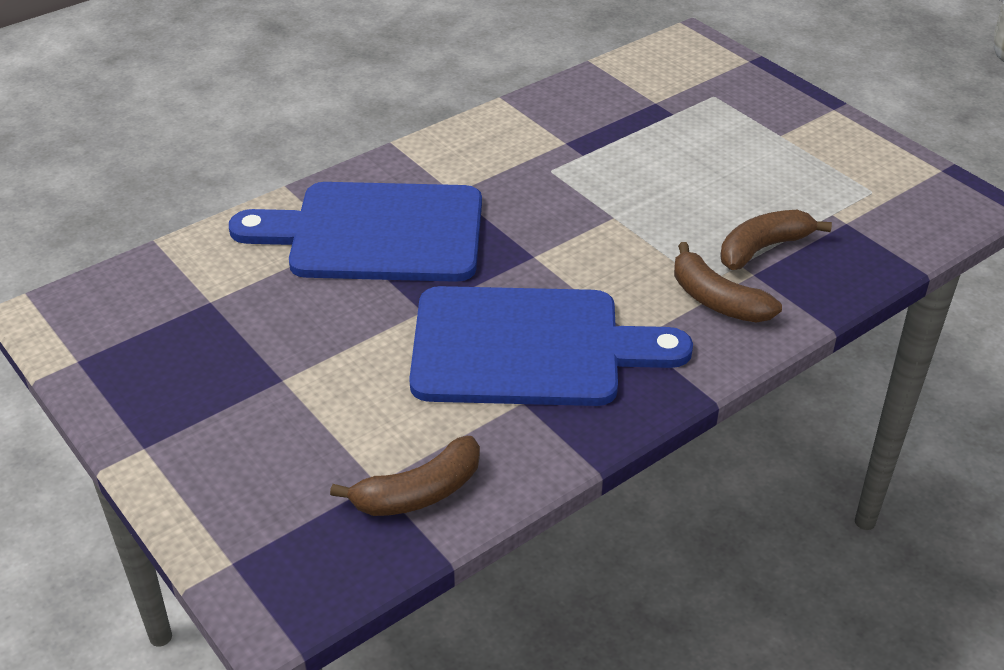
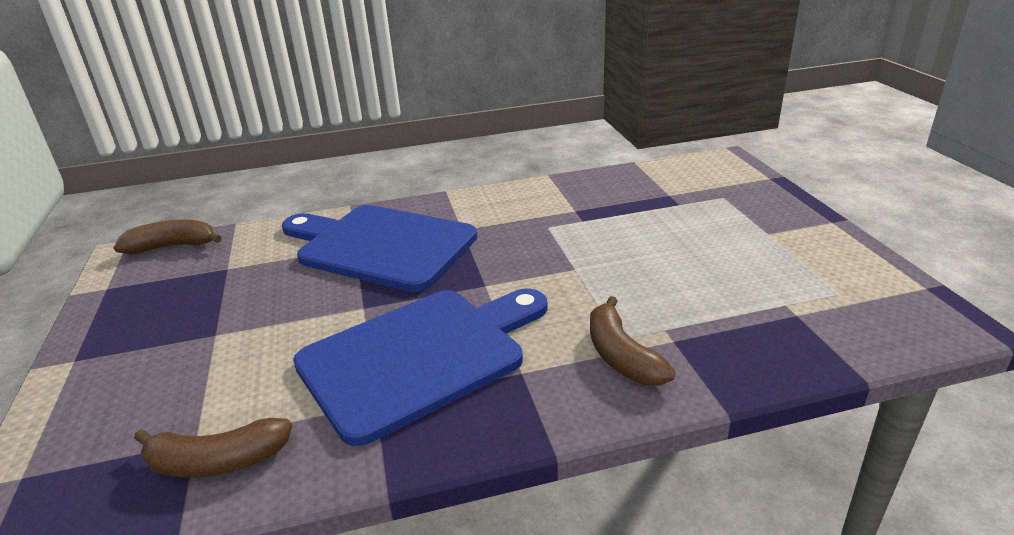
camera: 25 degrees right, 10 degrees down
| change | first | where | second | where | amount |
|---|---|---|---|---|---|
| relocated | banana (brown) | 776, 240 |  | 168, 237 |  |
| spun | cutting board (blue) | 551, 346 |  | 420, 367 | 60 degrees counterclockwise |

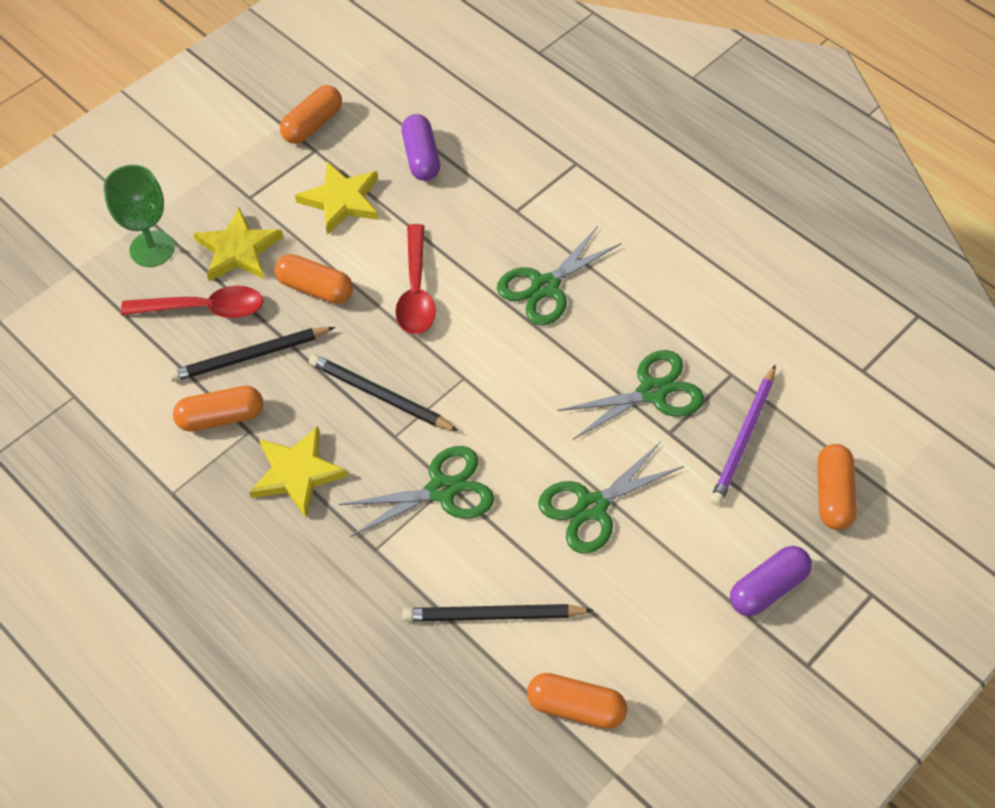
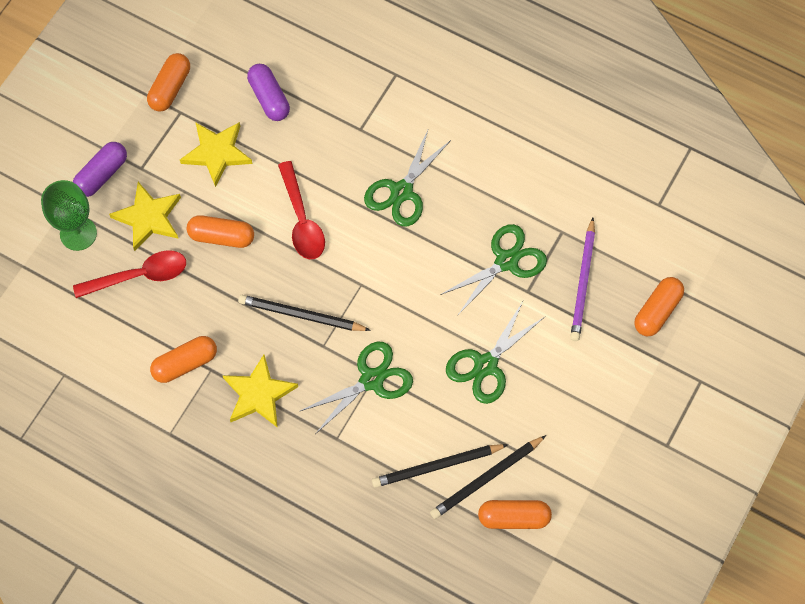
camera: 15 degrees left, 10 degrees up
| change | first | where | second | where | amount |
|---|---|---|---|---|---|
| relocated | pencil (black) | 252, 354 |  | 488, 477 |  |
| relocated | capsule (purple) | 771, 581 |  | 100, 169 |  |
| spun | capsule (orange) | 837, 487 |  | 659, 306 | 45 degrees clockwise |

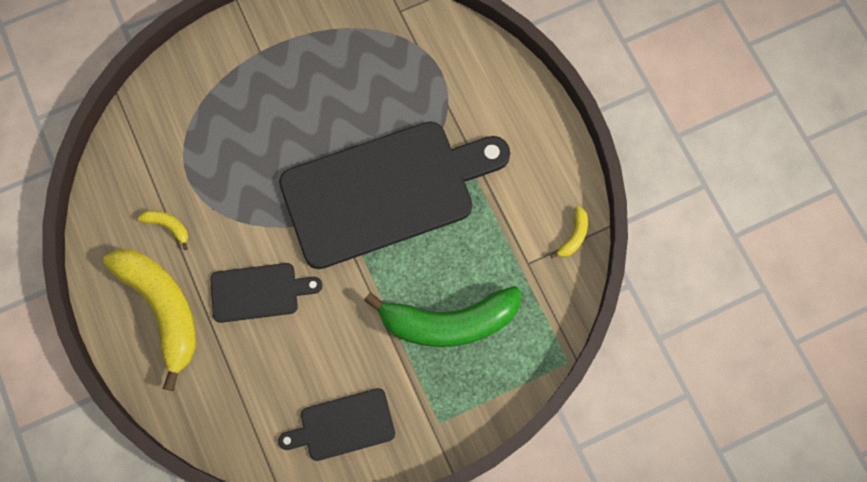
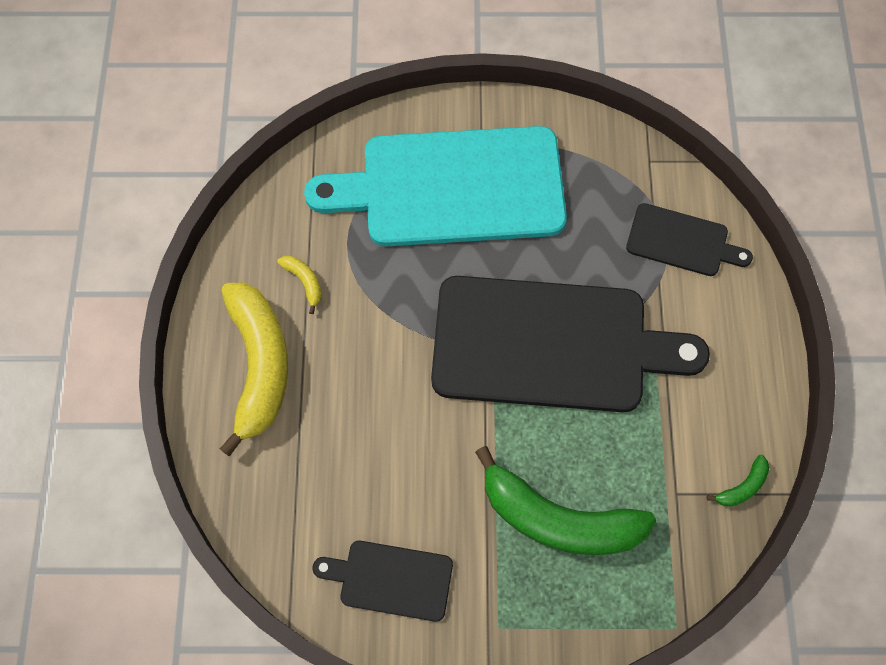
camera: 25 degrees right, 5 degrees down
| change | first | where | second | where | amount |
|---|---|---|---|---|---|
| appeared |  |  | cutting board (turquoise) | 435, 186 |  |
| relocated | cutting board (black) | 266, 293 |  | 689, 239 |  |
| colour | banana (yellow) | 569, 232 | banana (green) | 738, 481 |  |

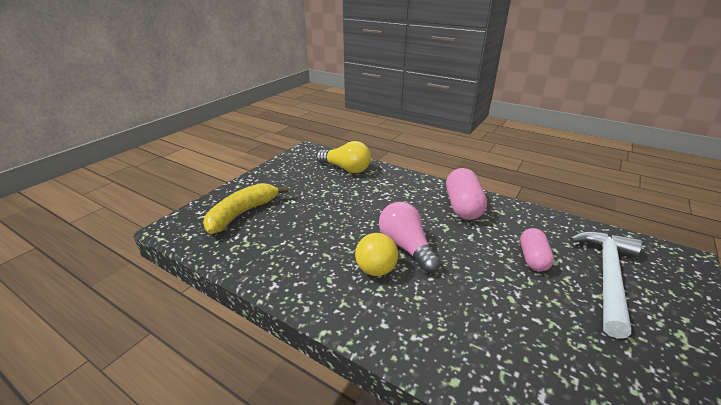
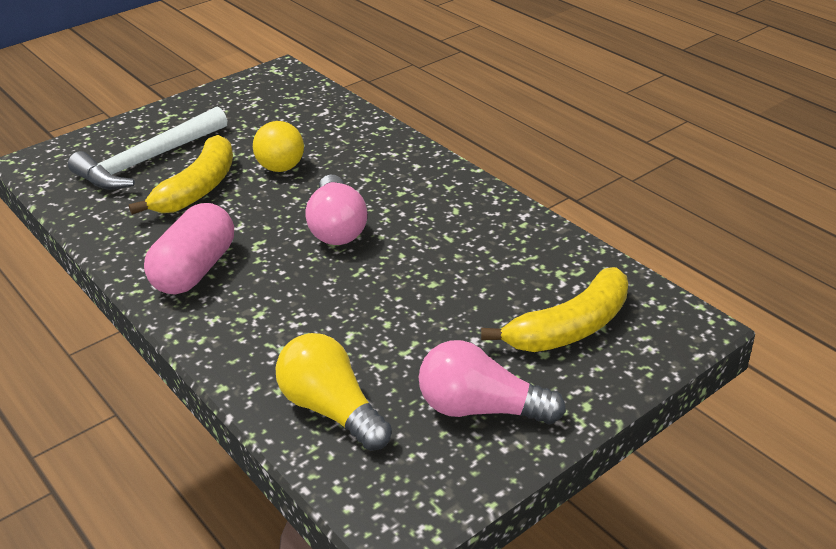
camera: 160 degrees left, 5 degrees up
| change | first | where | second | where | amount |
|---|---|---|---|---|---|
| appeared |  |  | light bulb (pink) | 492, 382 |  |
| relocated | ball (yellow) | 376, 254 |  | 278, 146 |  |
| exchanged | capsule (pink) | 537, 249 | banana (yellow) | 181, 175 |  |

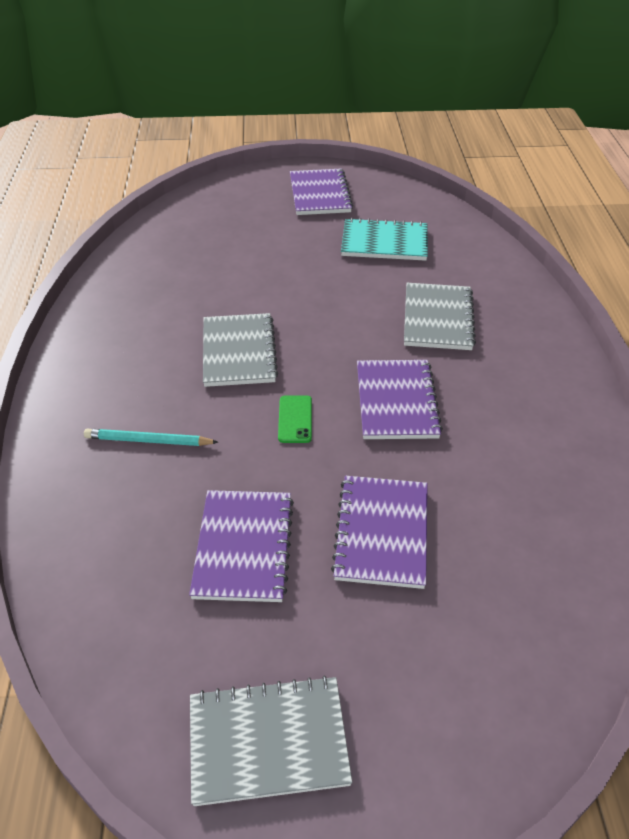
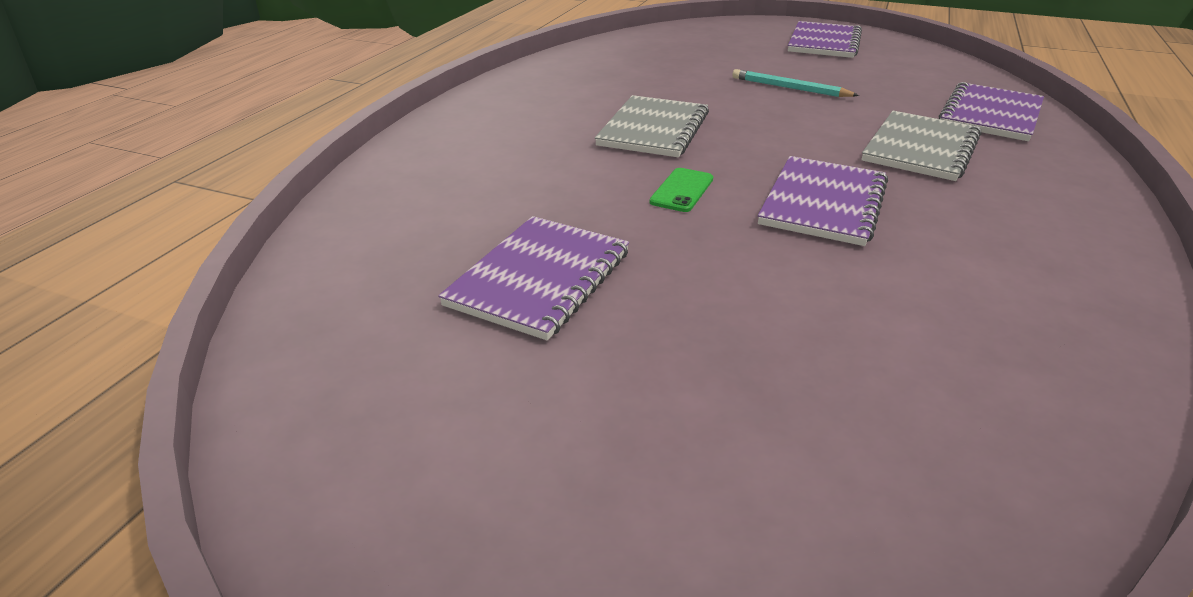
camera: 25 degrees right, 10 degrees down
| change | first | where | second | where | amount |
|---|---|---|---|---|---|
| missing | notebook (grey) | 271, 741 |  |  |  |
| missing | notebook (turquoise) | 384, 239 |  |  |  |
| relocated | pencil (turquoise) | 151, 437 |  | 795, 83 |  |
| relocated | notebook (purple) | 379, 532 |  | 991, 111 |  |

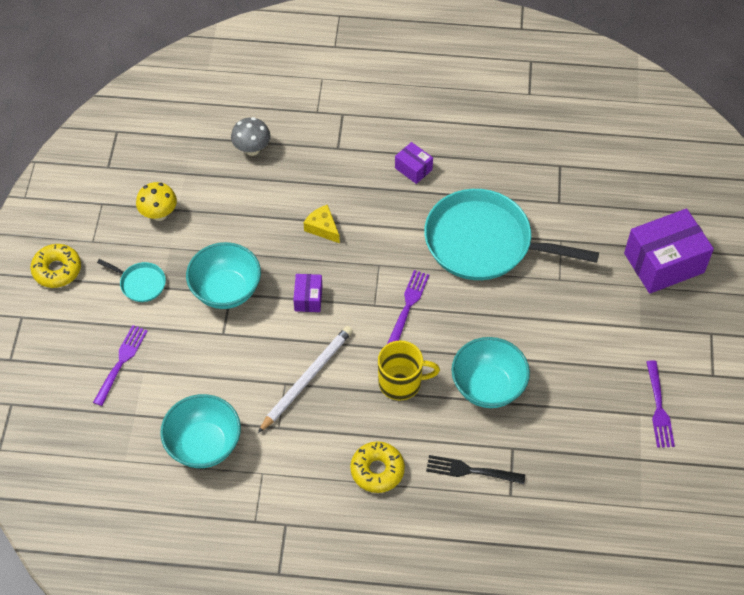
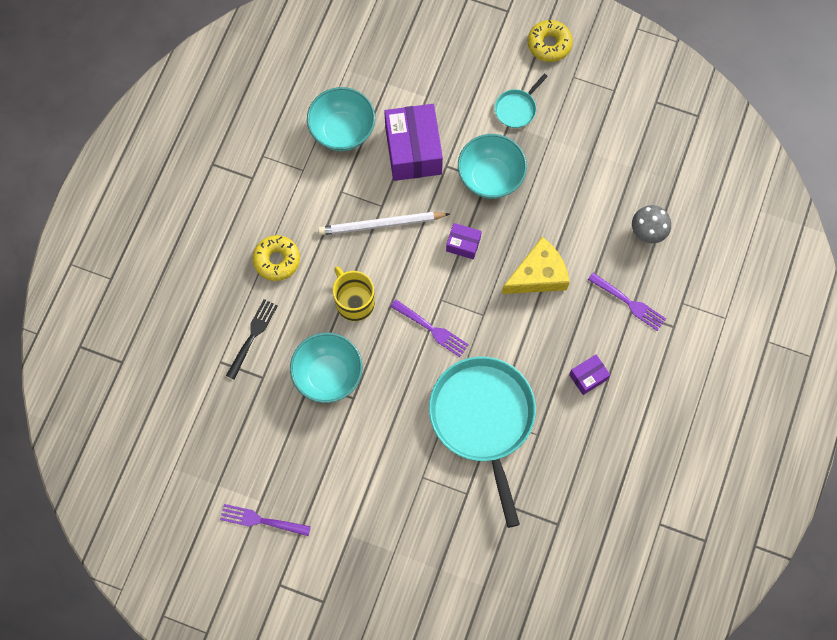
camera: 105 degrees right, 15 degrees up
| change | first | where | second | where | amount |
|---|---|---|---|---|---|
| missing | mushroom (yellow) | 156, 201 |  |  |  |
| relocated | fork (purple) | 120, 365 |  | 627, 302 |  |
| relocated | box (purple) | 669, 251 |  | 413, 142 |  |
| spun | pencil (white) | 305, 379 |  | 384, 223 | 120 degrees clockwise |
| spun | mug (yellow) | 409, 370 |  | 354, 293 | 135 degrees clockwise |
| spun | pan (turquoise) | 511, 234 |  | 482, 442 | 45 degrees counterclockwise |
| size | cheese (yellow) | 322, 224 |  | 536, 265 | x1.73 |

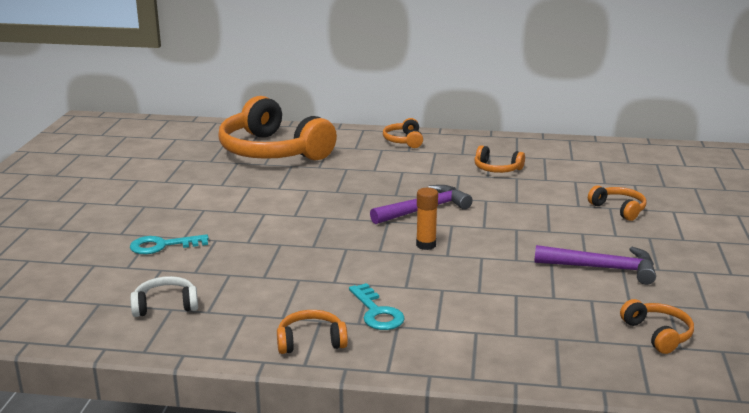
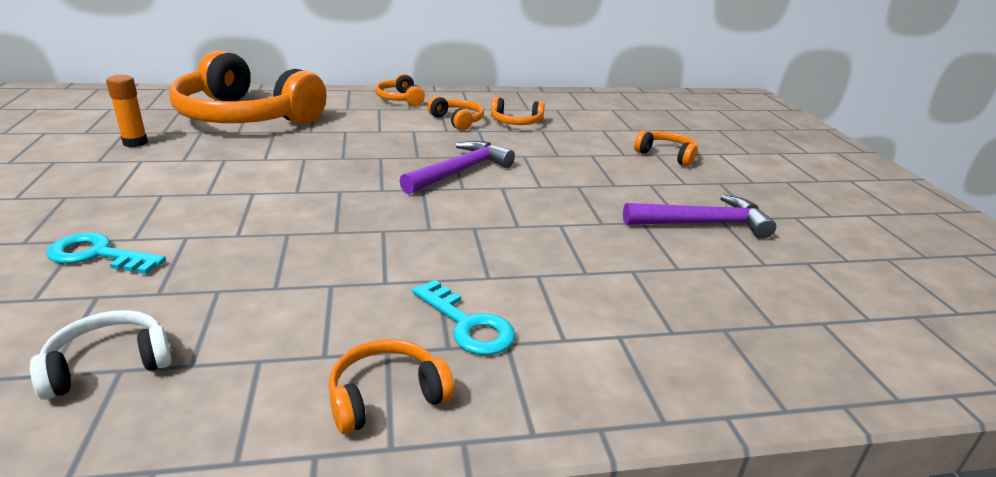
camera: 20 degrees left, 5 degrees up
| change | first | where | second | where | amount |
|---|---|---|---|---|---|
| relocated | glue stick (orange) | 427, 219 |  | 127, 111 |  |
| relocated | headphones (orange) | 657, 326 |  | 455, 113 |  |
| spun | key (turquoise) | 169, 244 |  | 106, 253 | 45 degrees clockwise |

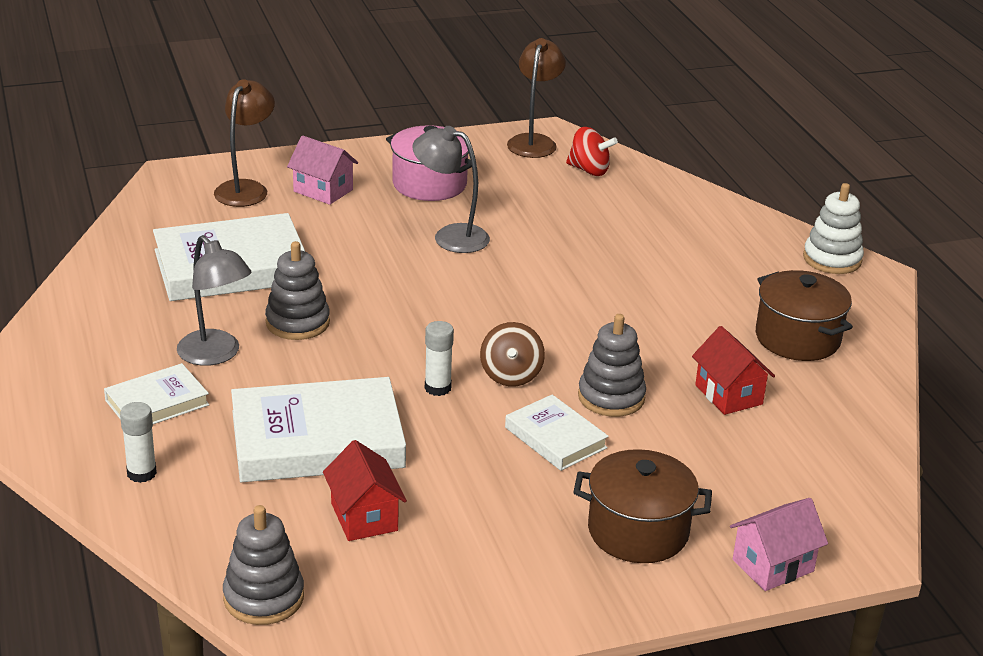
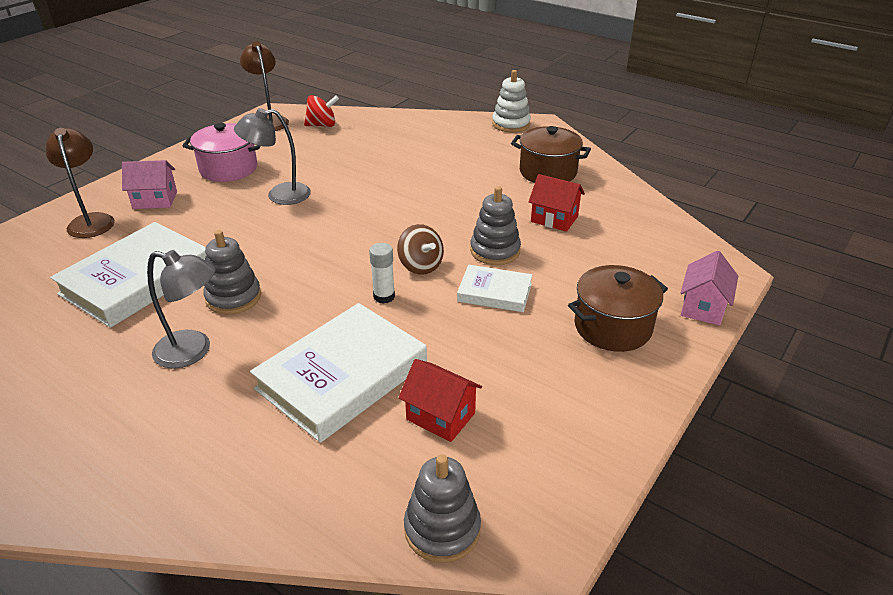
camera: 35 degrees left, 5 degrees up
| change | first | where | second | where | amount |
|---|---|---|---|---|---|
| missing | book (white) | 156, 393 |  |  |  |
| missing | glue stick (white) | 138, 442 |  |  |  |

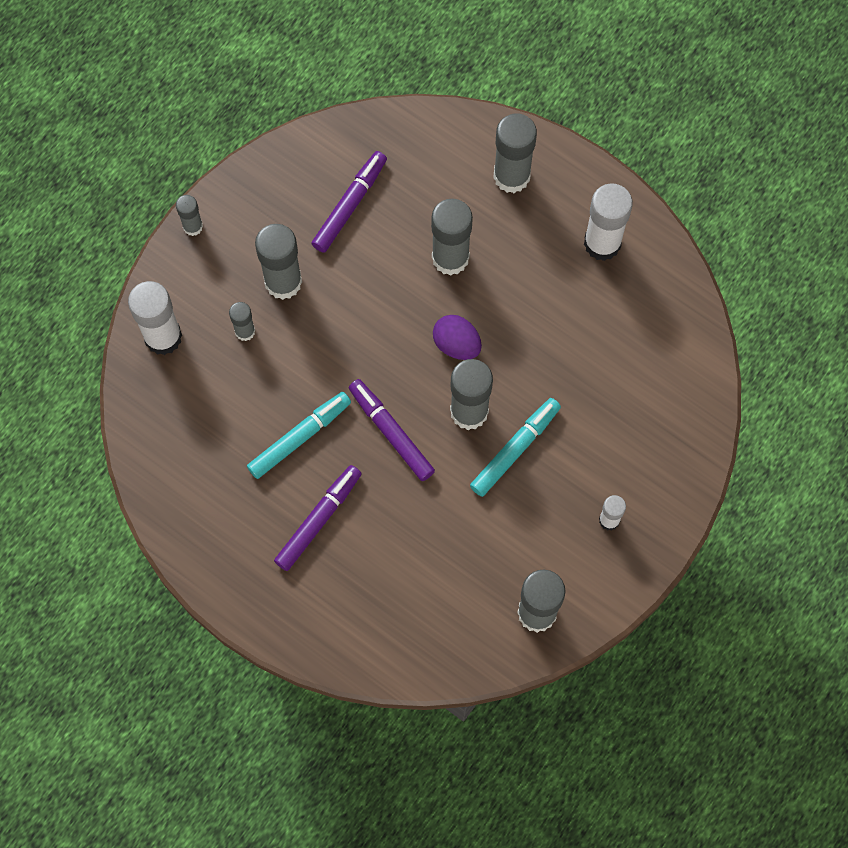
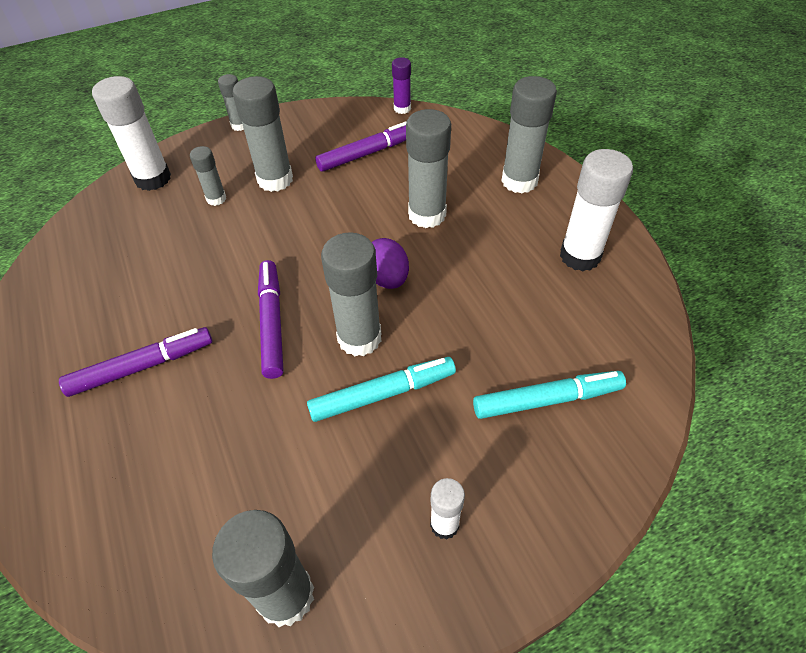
camera: 30 degrees right, 20 degrees down
| change | first | where | second | where | amount |
|---|---|---|---|---|---|
| appeared |  |  | glue stick (purple) | 401, 85 |  |
| relocated | marker (turquoise) | 299, 435 |  | 549, 395 |  |

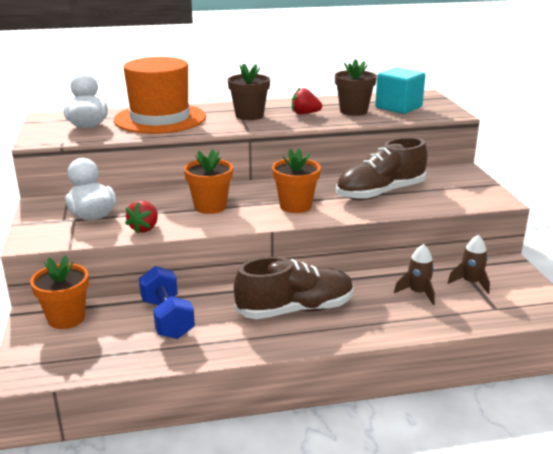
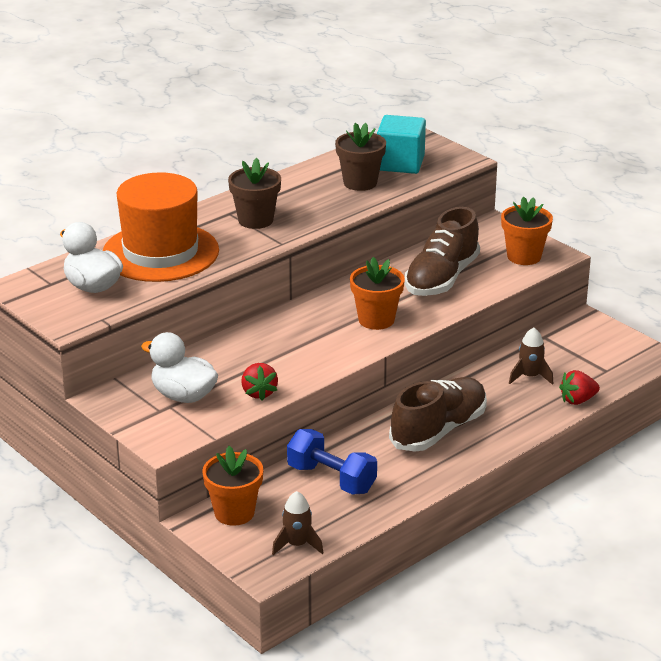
camera: 30 degrees left, 5 degrees up
| change | first | where | second | where | amount |
|---|---|---|---|---|---|
| relocated | flower pot (orange) | 208, 181 |  | 527, 231 |  |
| relocated | strawberry (red) | 307, 101 |  | 579, 387 |  |
| relocated | rocket (brown) | 469, 264 |  | 297, 523 |  |

